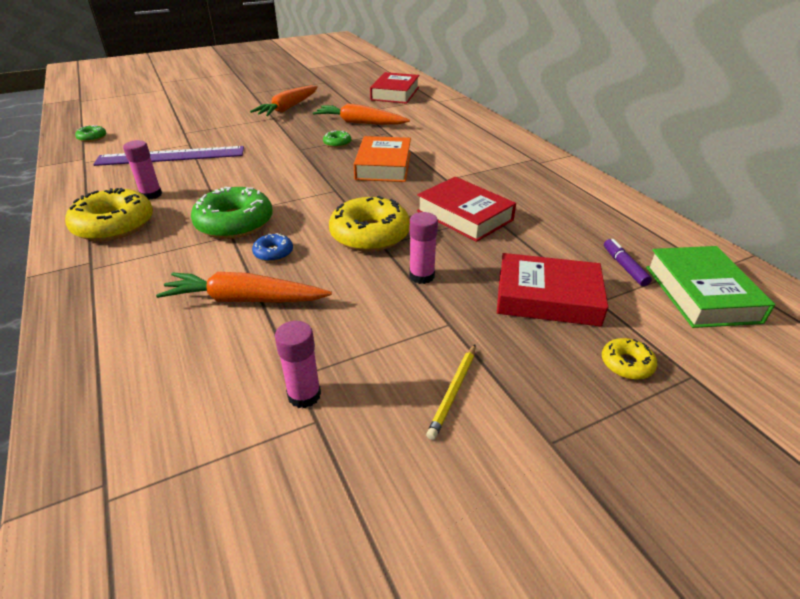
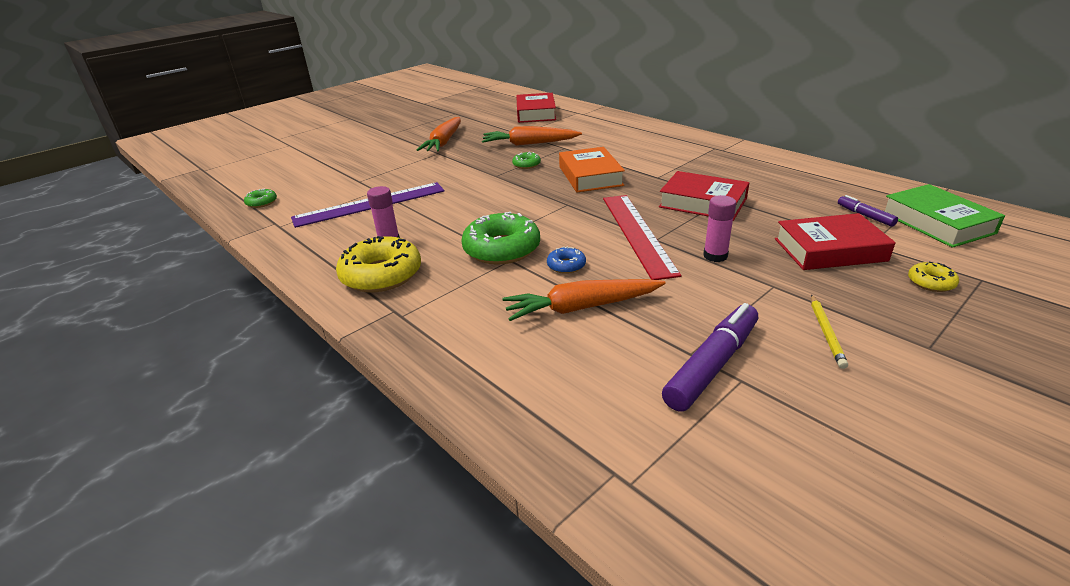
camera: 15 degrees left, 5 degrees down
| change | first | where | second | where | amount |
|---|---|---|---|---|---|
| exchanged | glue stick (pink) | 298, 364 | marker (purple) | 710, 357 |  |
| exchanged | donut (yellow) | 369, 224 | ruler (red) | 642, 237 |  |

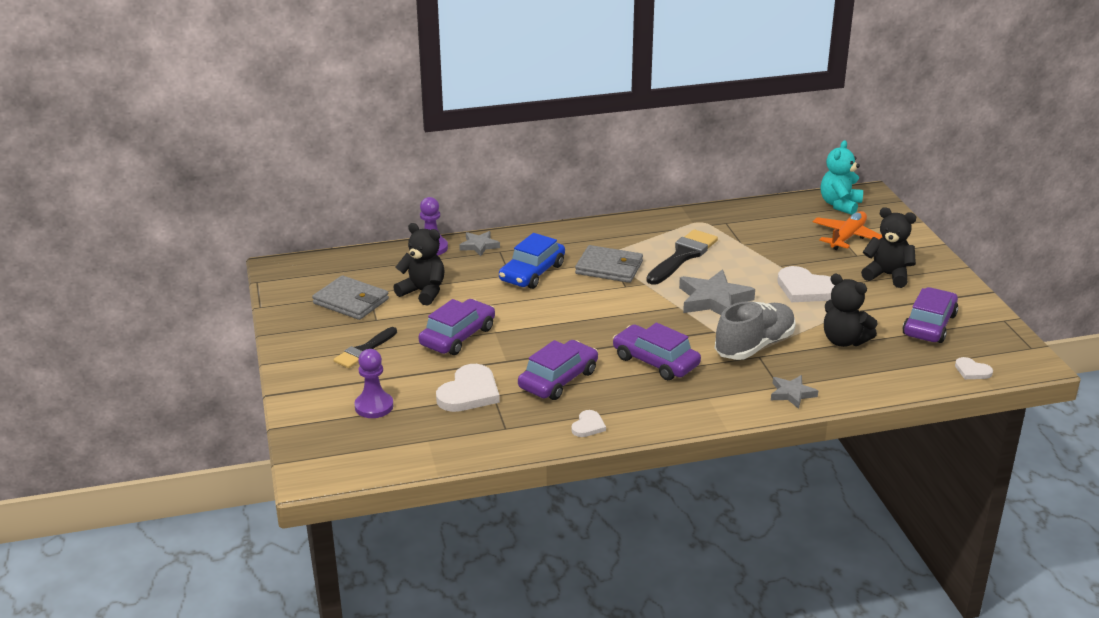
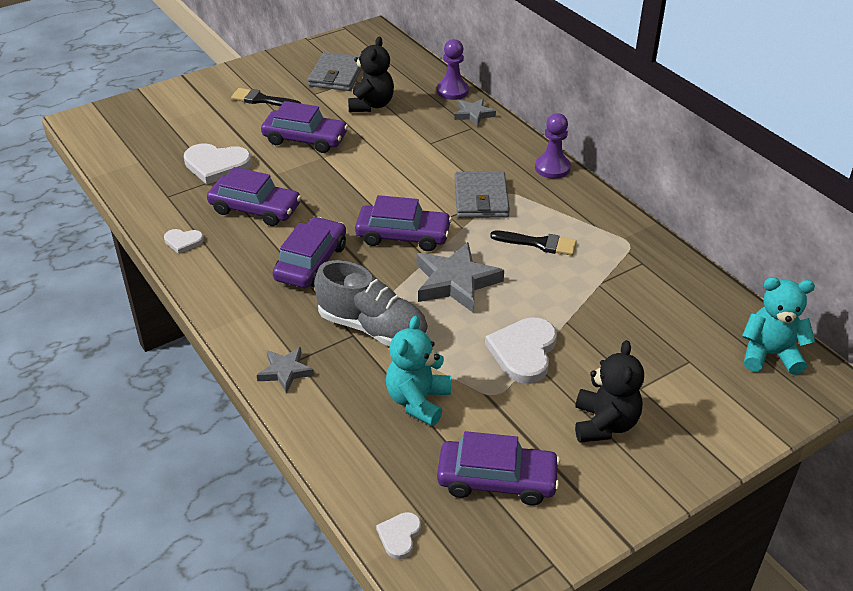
camera: 70 degrees right, 10 degrees up
| change | first | where | second | where | amount |
|---|---|---|---|---|---|
| missing | car (blue) | 532, 261 |  |  |  |
| missing | plane (orange) | 847, 230 |  |  |  |
| appeared |  |  | car (purple) | 403, 223 |  |
| relocated | pawn (purple) | 373, 383 |  | 553, 146 |  |
| colour | teddy bear (black) | 851, 310 | teddy bear (turquoise) | 418, 371 |  |
| size | brush (black) | 682, 257 |  | 533, 243 | x0.65 |

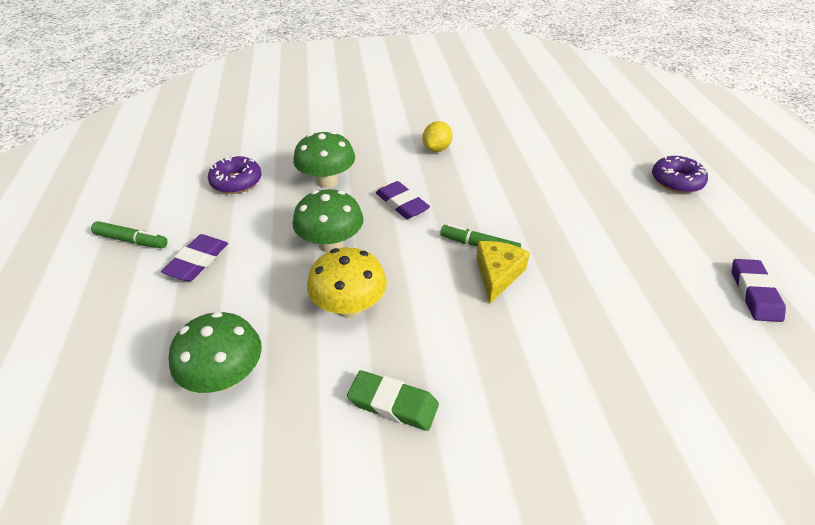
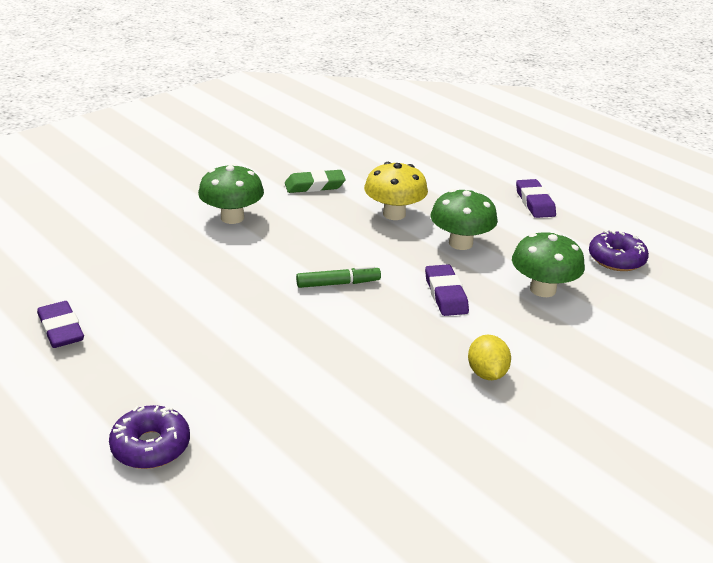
camera: 145 degrees right, 10 degrees down
| change | first | where | second | where | amount |
|---|---|---|---|---|---|
| missing | marker (green) | 129, 234 |  |  |  |
| missing | cheese (yellow) | 503, 272 |  |  |  |
| relocated | mushroom (green) | 215, 352 |  | 231, 194 |  |
| spun | eraser (purple) | 403, 200 |  | 447, 290 | 60 degrees clockwise |

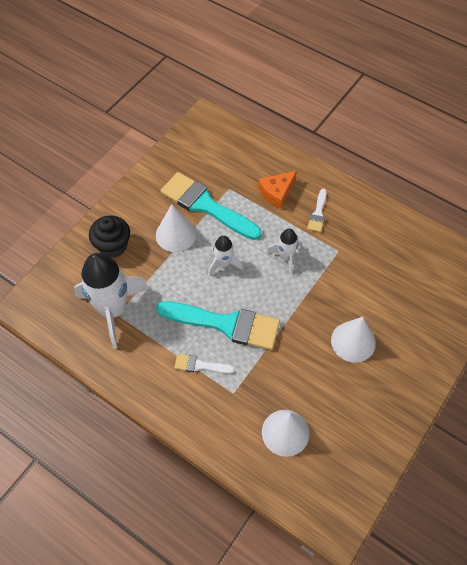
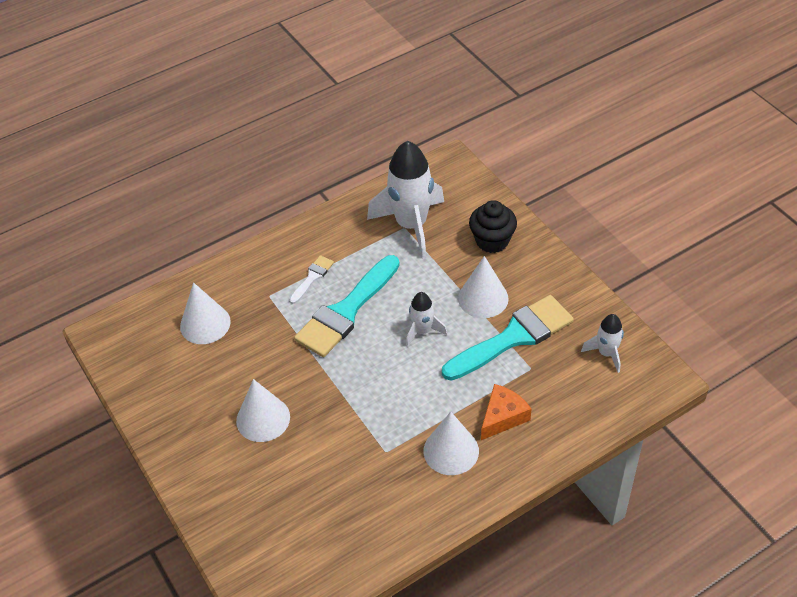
camera: 115 degrees right, 10 degrees down
| change | first | where | second | where | amount |
|---|---|---|---|---|---|
| relocated | rocket (white) | 283, 251 |  | 602, 343 |  |
| exchanged | brush (white) | 317, 210 | cone (white) | 451, 443 |  |
| spun | cheese (orange) | 277, 190 |  | 506, 412 | 60 degrees clockwise |

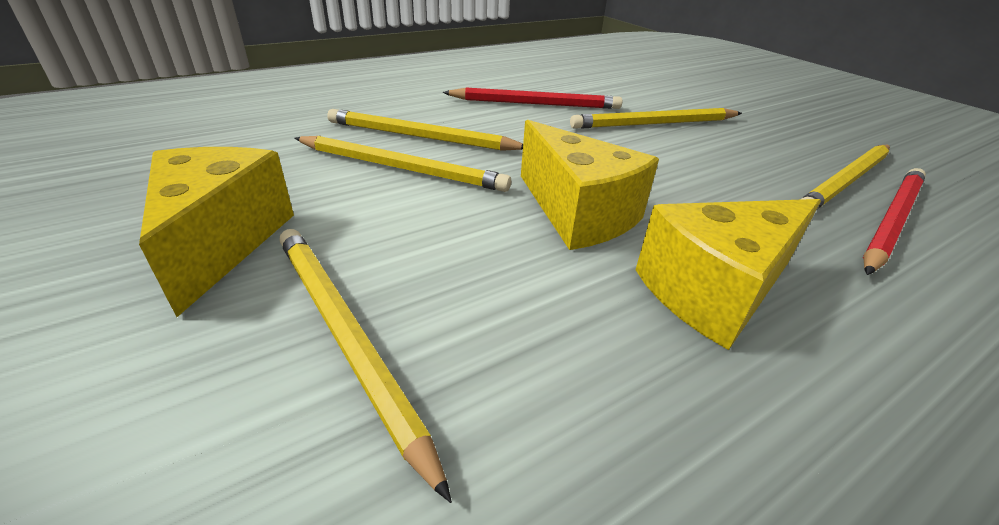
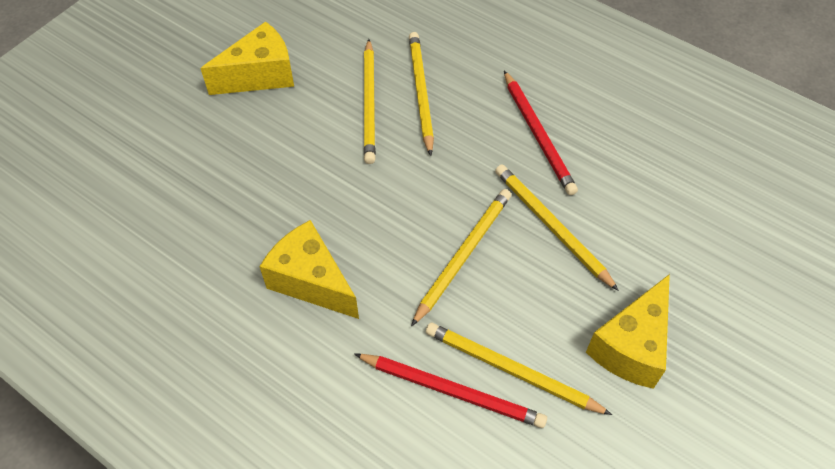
camera: 70 degrees right, 20 degrees up
| change | first | where | second | where | amount |
|---|---|---|---|---|---|
| relocated | pencil (yellow) | 365, 366 |  | 461, 257 |  |
| relocated | cheese (yellow) | 590, 185 |  | 628, 331 |  |

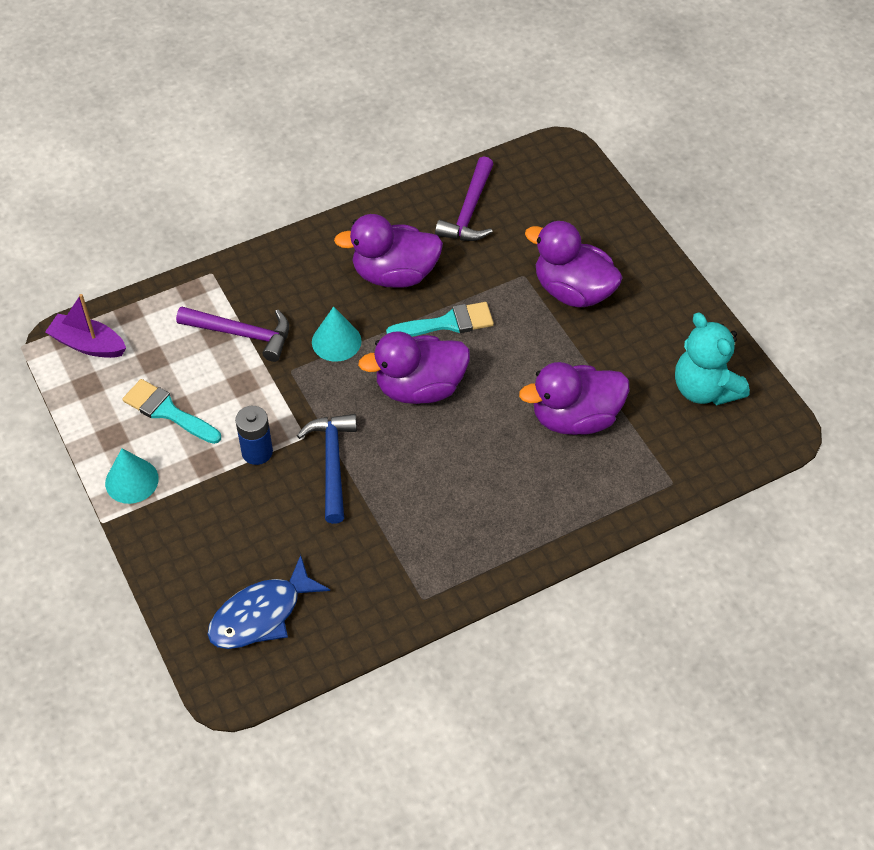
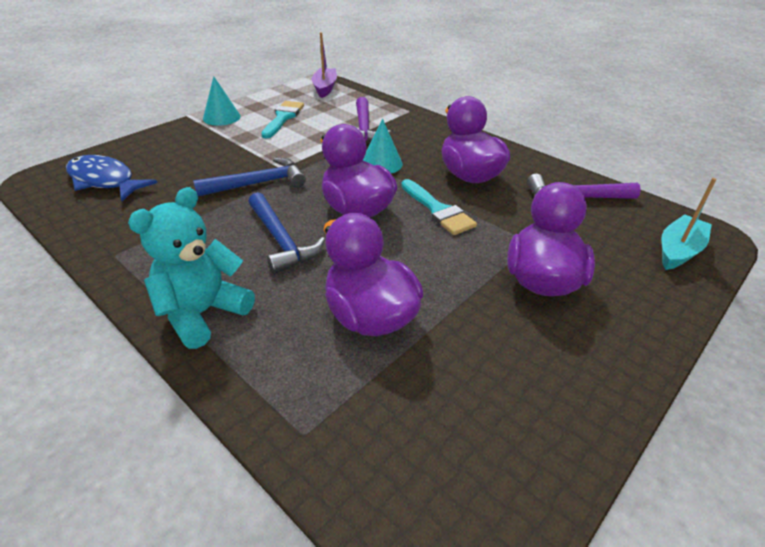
camera: 70 degrees right, 15 degrees down
| change | first | where | second | where | amount |
|---|---|---|---|---|---|
| missing | battery (blue) | 254, 435 |  |  |  |
| appeared |  |  | hammer (blue) | 286, 233 |  |
| appeared |  |  | boat (turquoise) | 689, 224 |  |
| relocated | teddy bear (turquoise) | 712, 358 |  | 191, 268 |  |

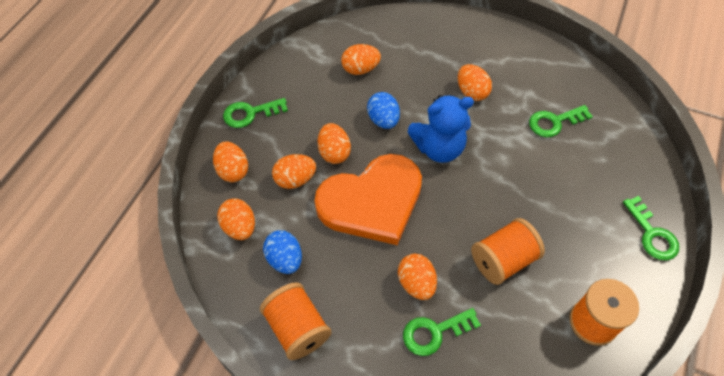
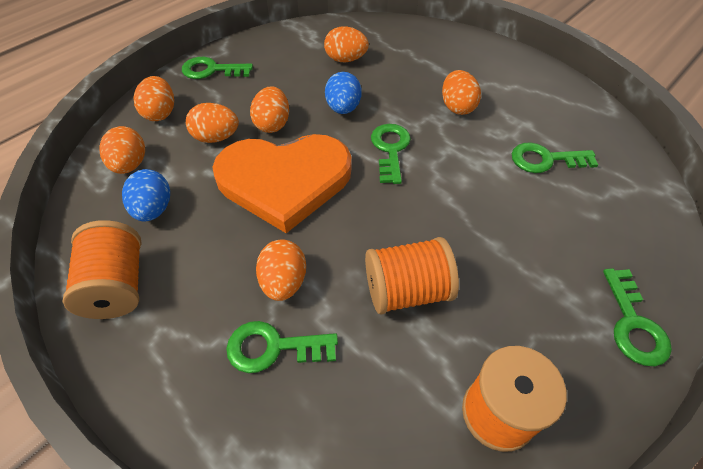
camera: 20 degrees right, 5 degrees down
| change | first | where | second | where | amount |
|---|---|---|---|---|---|
| exchanged | teddy bear (blue) | 441, 129 | key (green) | 391, 154 |  |

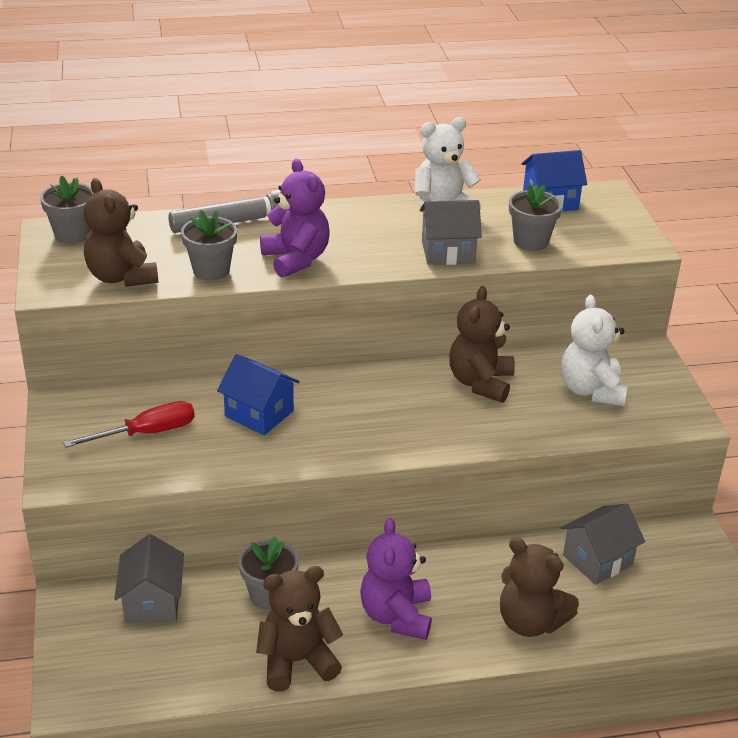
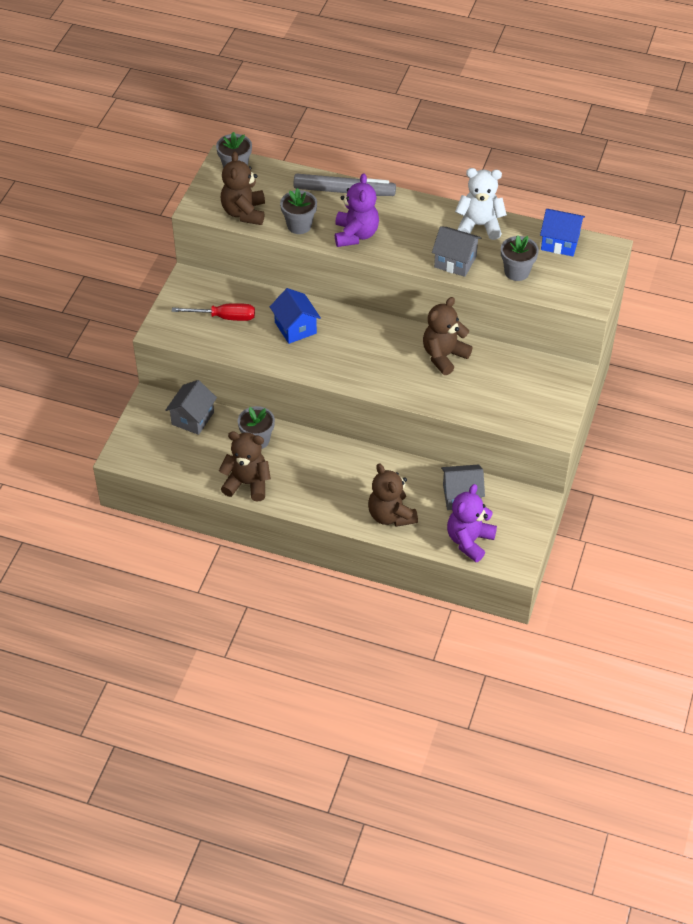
camera: 30 degrees right, 15 degrees up
| change | first | where | second | where | amount |
|---|---|---|---|---|---|
| missing | teddy bear (white) | 594, 350 |  |  |  |
| relocated | teddy bear (purple) | 396, 579 |  | 472, 523 |  |

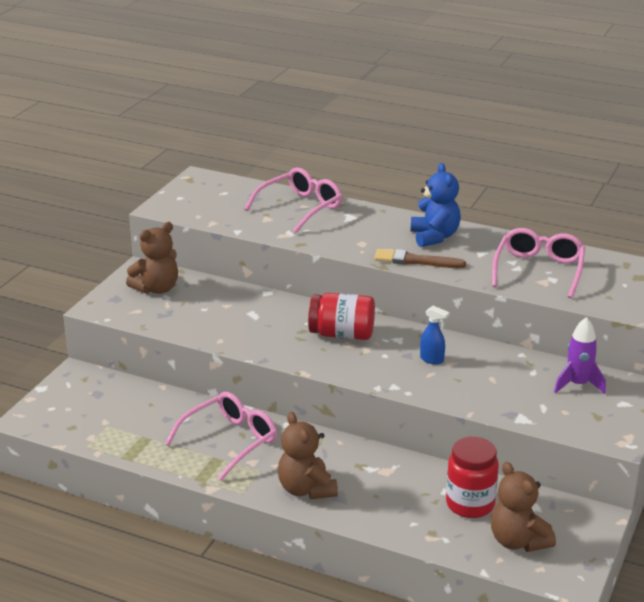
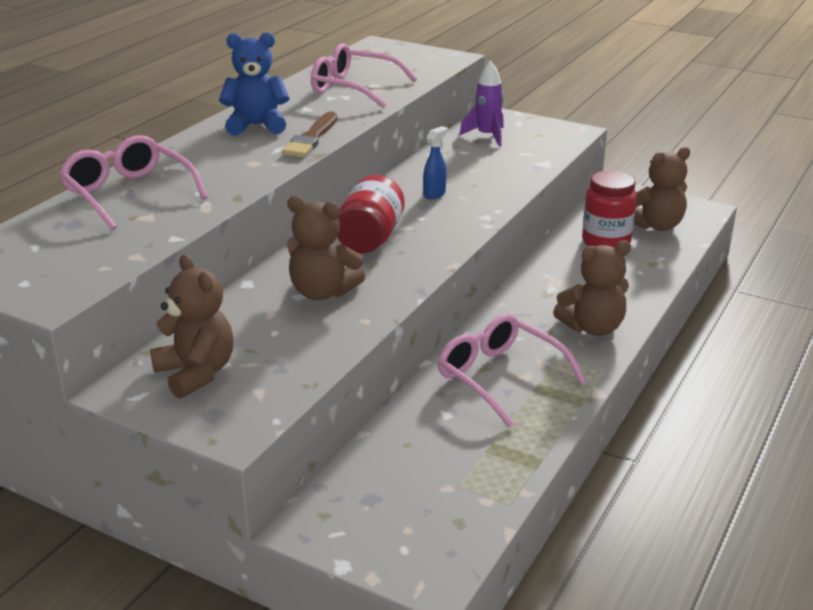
camera: 85 degrees left, 0 degrees up
| change | first | where | second | where | amount |
|---|---|---|---|---|---|
| appeared |  |  | teddy bear (brown) | 326, 248 |  |

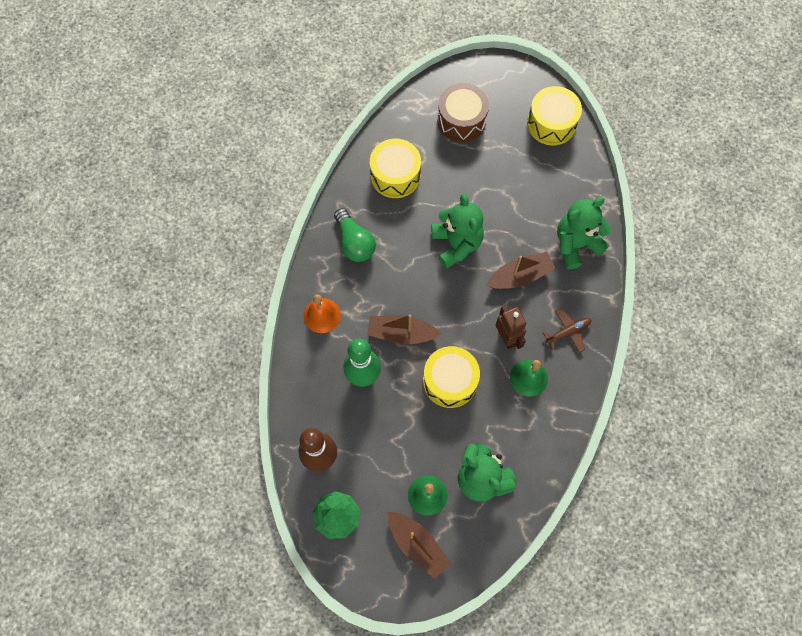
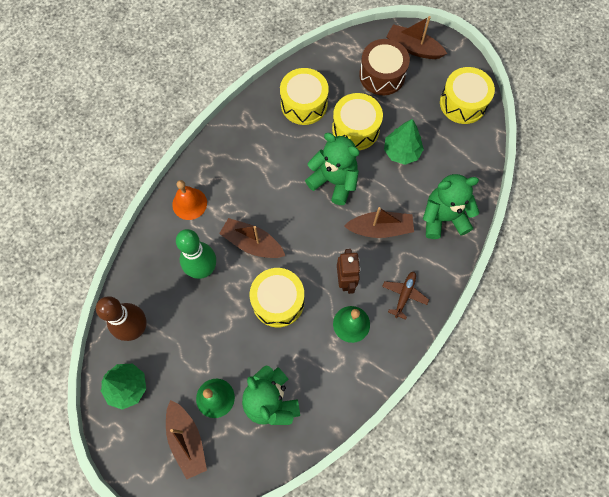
camera: 20 degrees right, 0 degrees up
| change | first | where | second | where | amount |
|---|---|---|---|---|---|
| missing | light bulb (green) | 355, 235 |  |  |  |
| appeared |  |  | drum (yellow) | 357, 121 |  |
| appeared |  |  | tree (green) | 404, 142 |  |
| appeared |  |  | boat (brown) | 416, 37 |  |
| spun | teddy bear (green) | 458, 231 |  | 332, 169 | 60 degrees counterclockwise |
| spun | plane (brown) | 567, 331 |  | 405, 296 | 60 degrees counterclockwise |

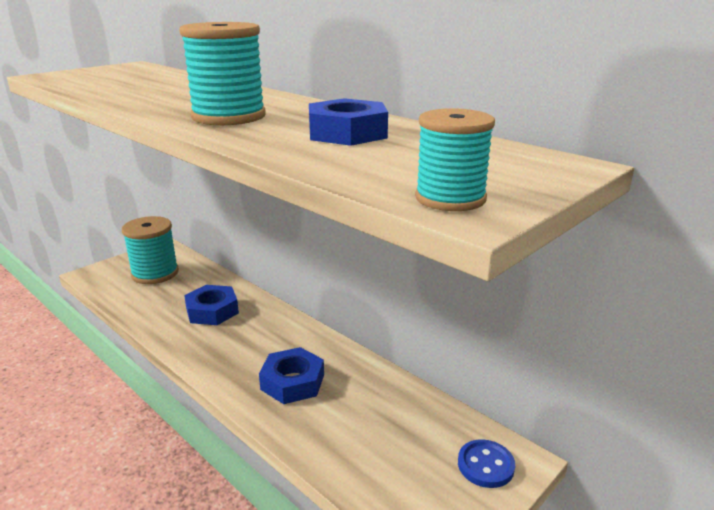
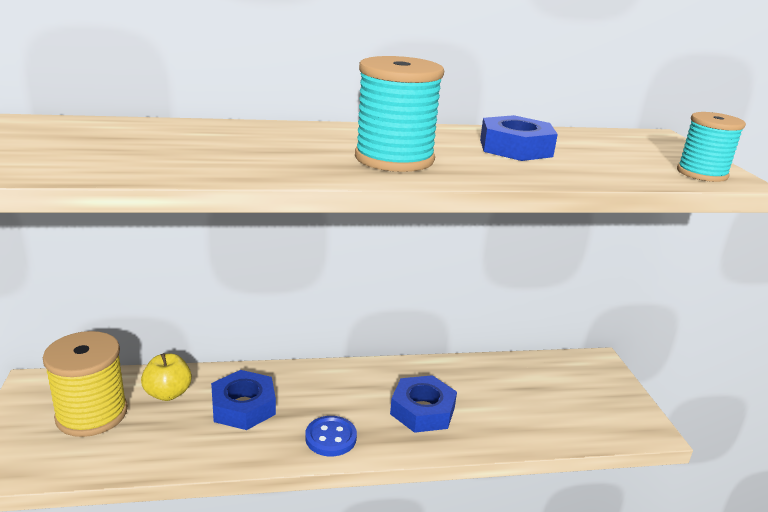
camera: 55 degrees left, 0 degrees up
| change | first | where | second | where | amount |
|---|---|---|---|---|---|
| appeared |  |  | apple (yellow) | 166, 377 |  |
| relocated | button (blue) | 486, 463 |  | 331, 436 |  |
| colour | spool (turquoise) | 150, 250 | spool (yellow) | 85, 384 |  |

